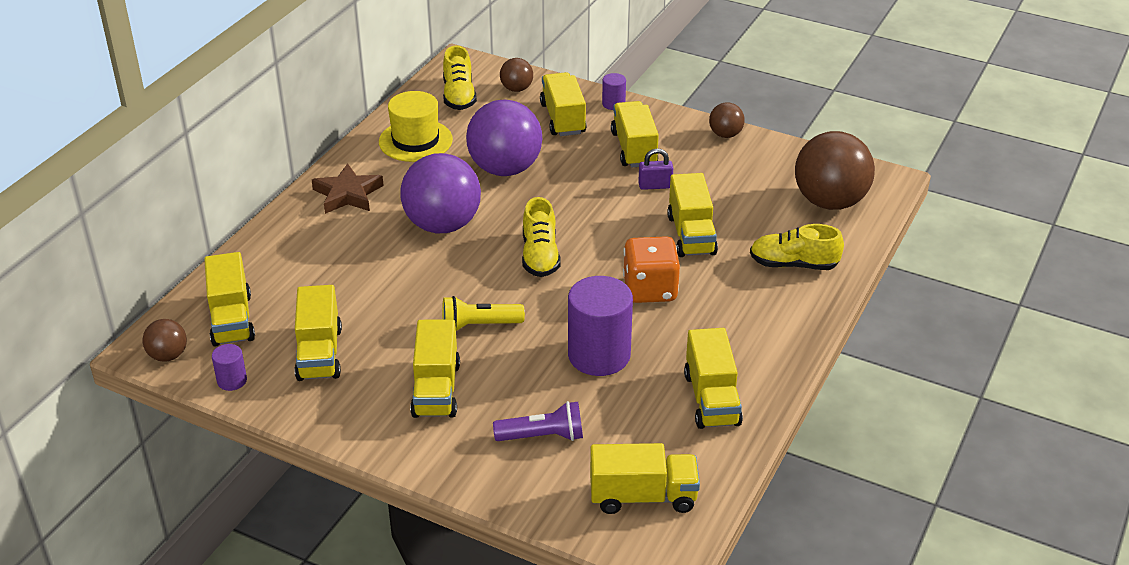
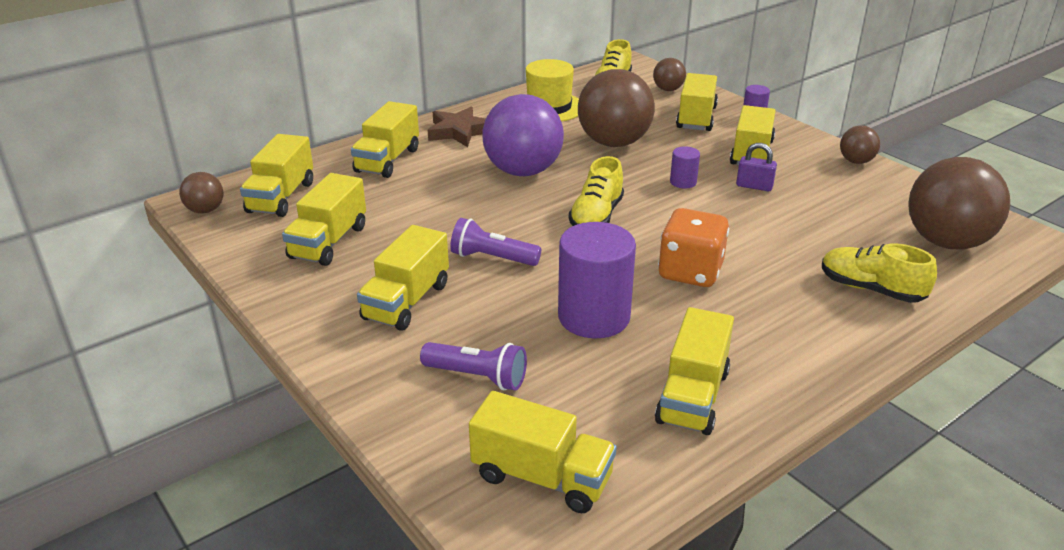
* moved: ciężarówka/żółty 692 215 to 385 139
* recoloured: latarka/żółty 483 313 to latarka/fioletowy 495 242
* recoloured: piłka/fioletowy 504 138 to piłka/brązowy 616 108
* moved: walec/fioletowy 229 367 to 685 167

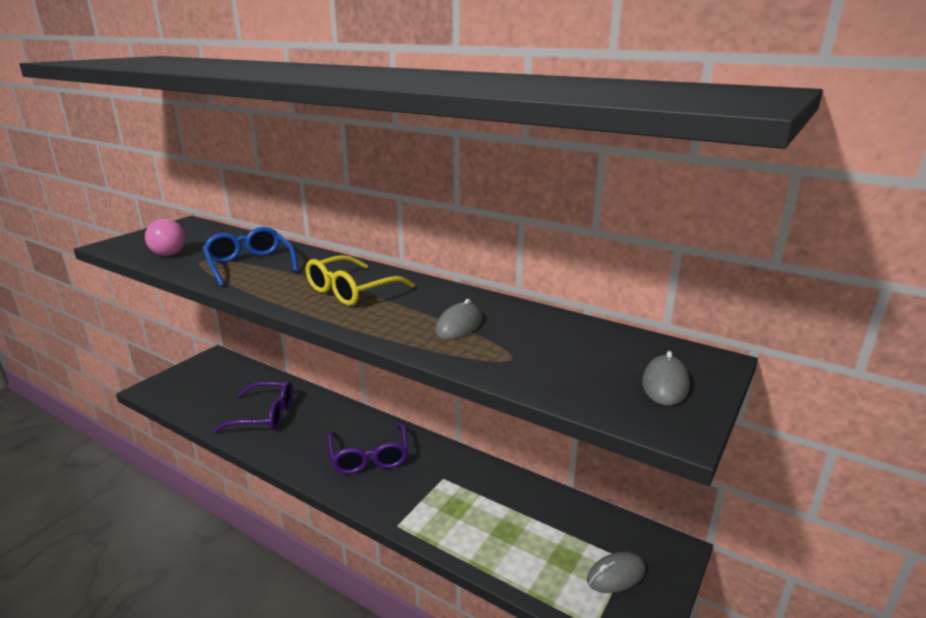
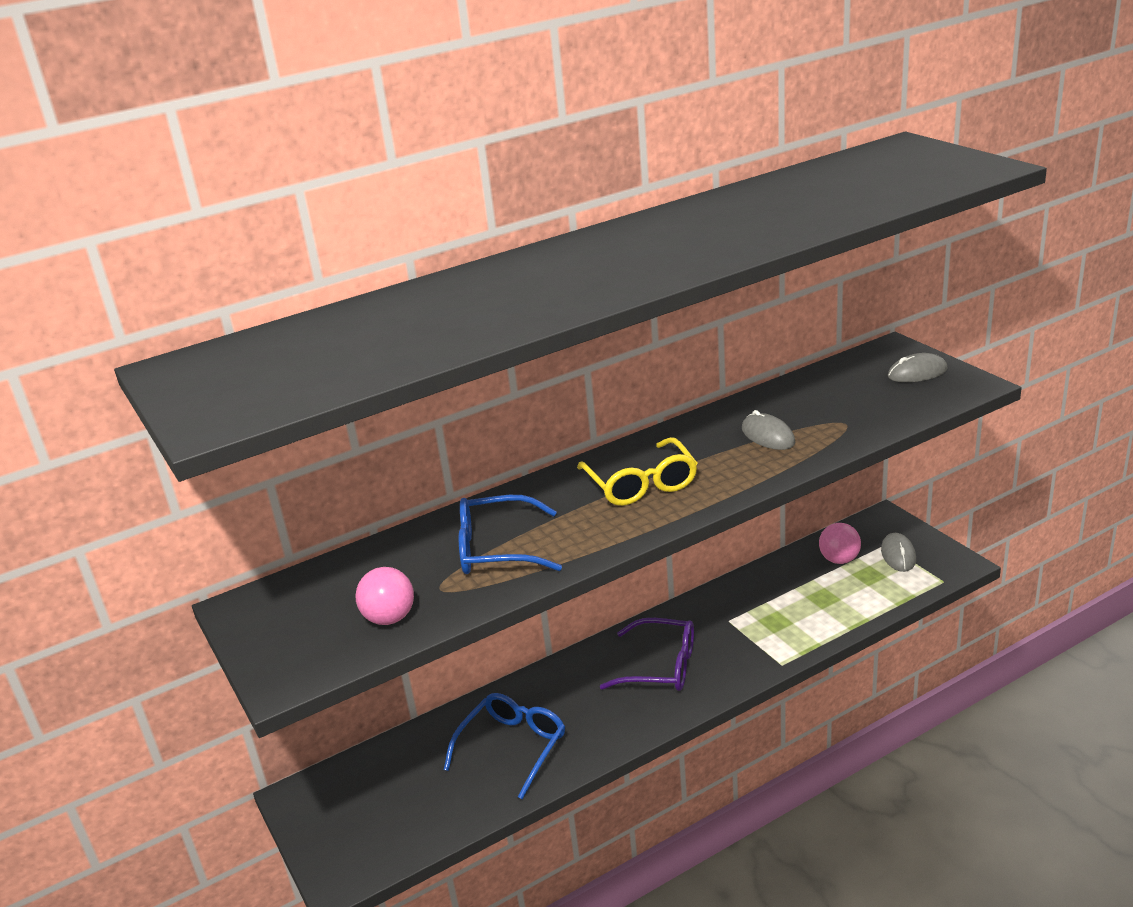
* recoloured: okulary/fioletowy 253 407 to okulary/niebieski 504 746
* added: piłka/różowy 840 543
* turned: myszka/szary 666 378 = 918 367 60 degrees counterclockwise

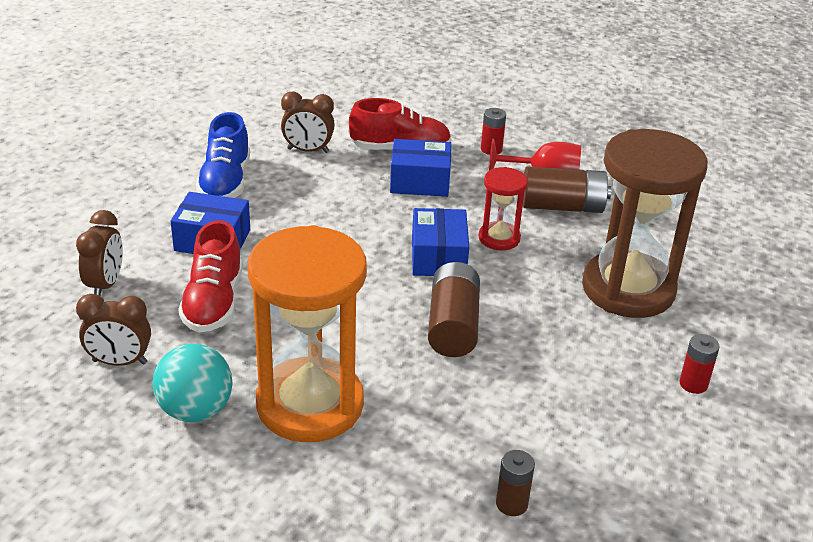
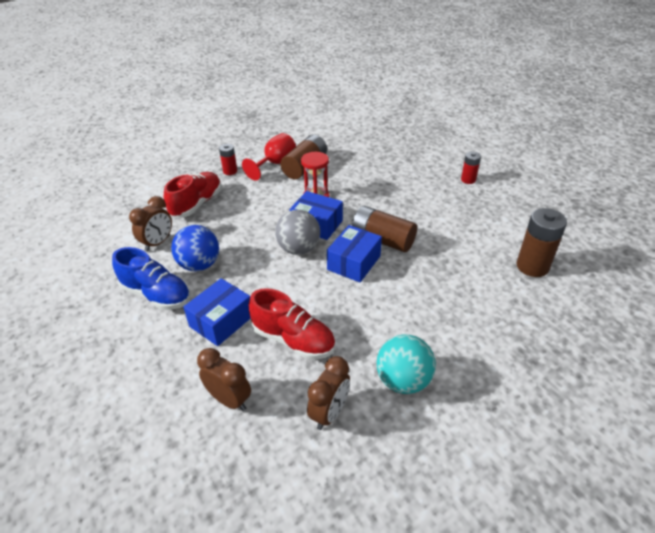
* added: piłka/niebieski 195 248
* added: piłka/szary 297 232
* moved: pudełko/niebieski 420 168 to 354 253
* resized: bateria/brązowy 515 483 = 541 242 x1.77
* removed: klepsydra/pomarańczowy 307 333
* removed: klepsydra/brązowy 645 223

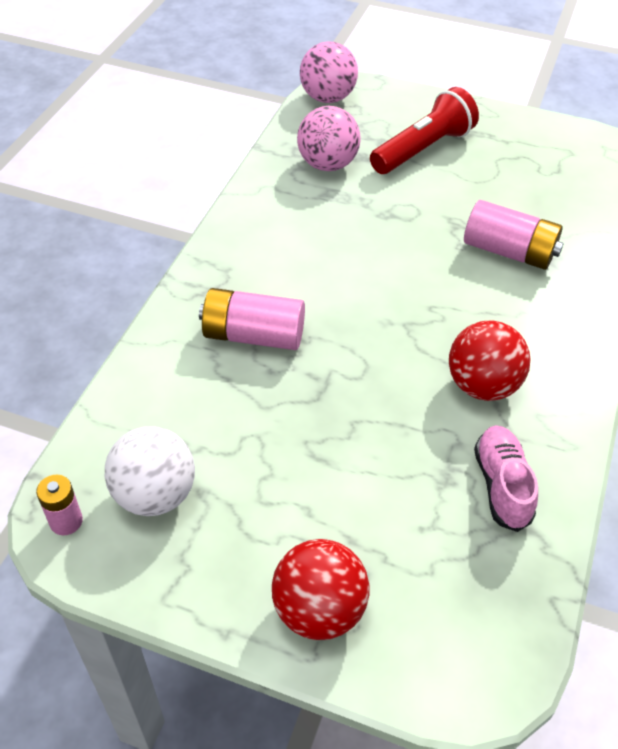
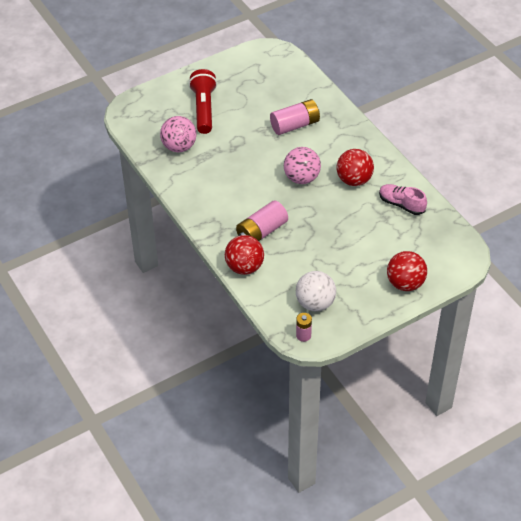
* added: piłka/czerwony 244 255
* moved: piłka/różowy 329 72 to 302 165

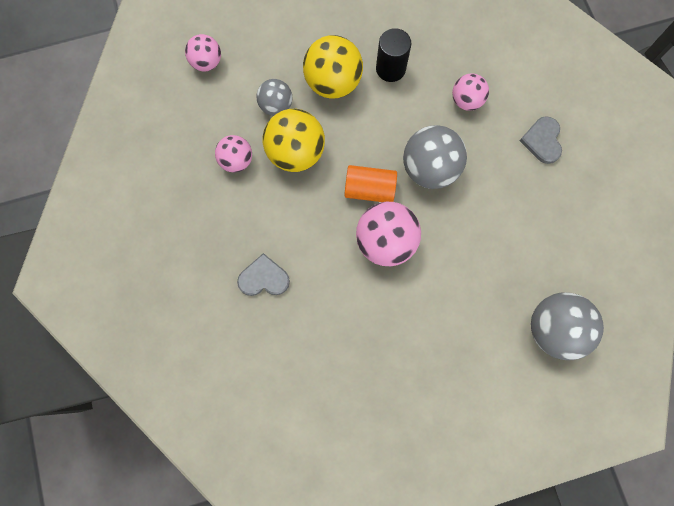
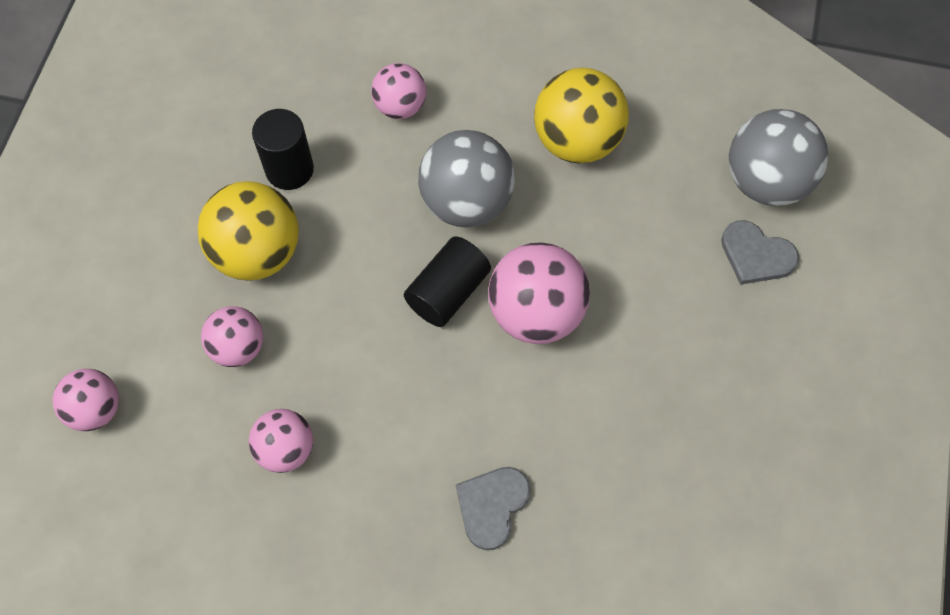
* recoloured: piłka/szary 274 97 to piłka/różowy 232 336
* recoloured: walec/pomarańczowy 370 183 to walec/czarny 447 281
* moved: piłka/żółty 294 140 to 581 115
* moved: serce/szary 541 140 to 760 252

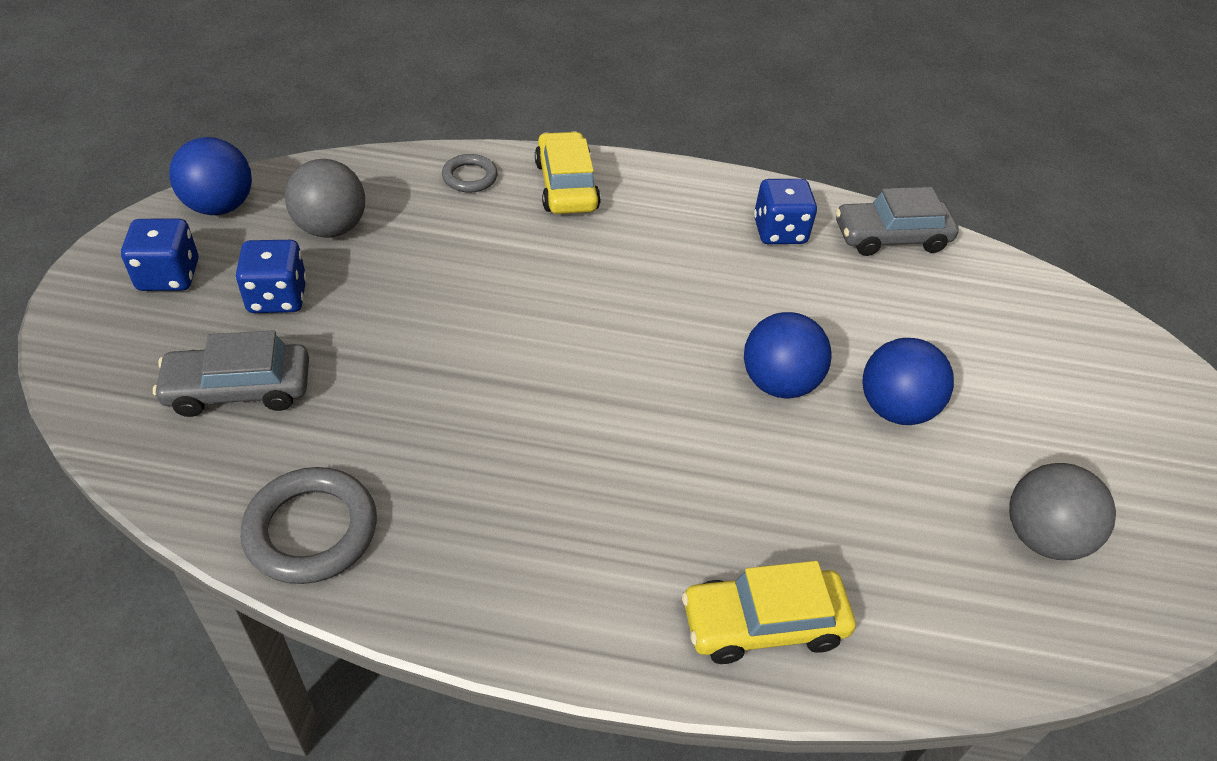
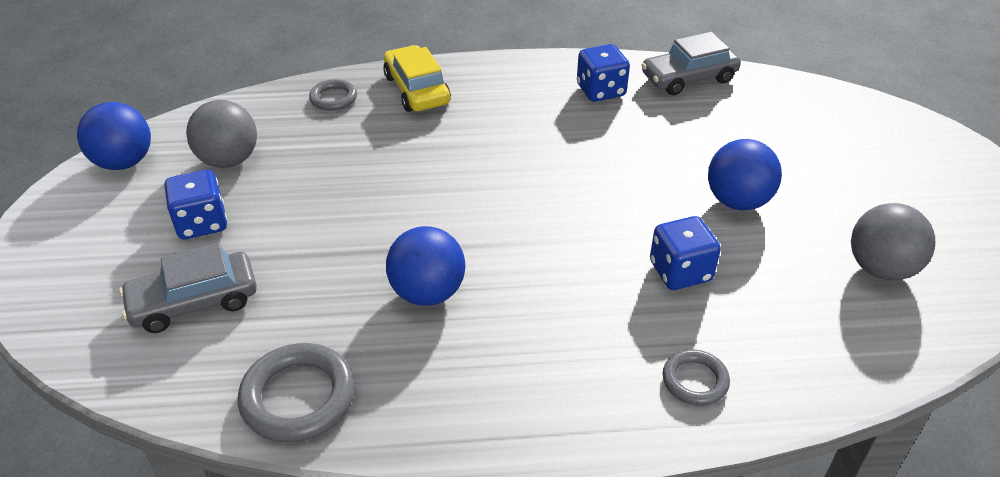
* moved: piłka/niebieski 788 355 to 425 266
* moved: kostka do gry/niebieski 159 255 to 685 253
* replaced: samochód/żółty 769 612 to pierścień/szary 696 377

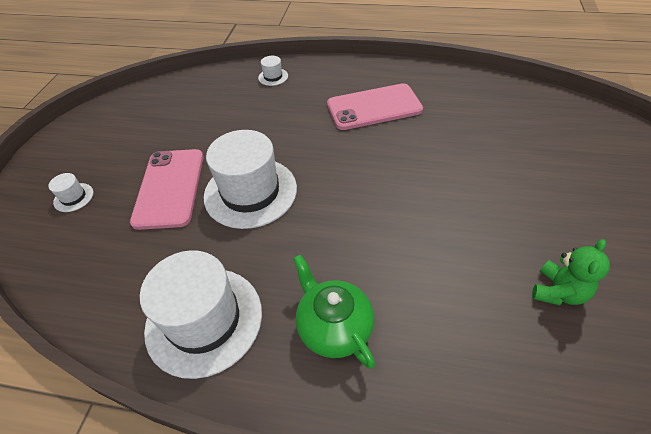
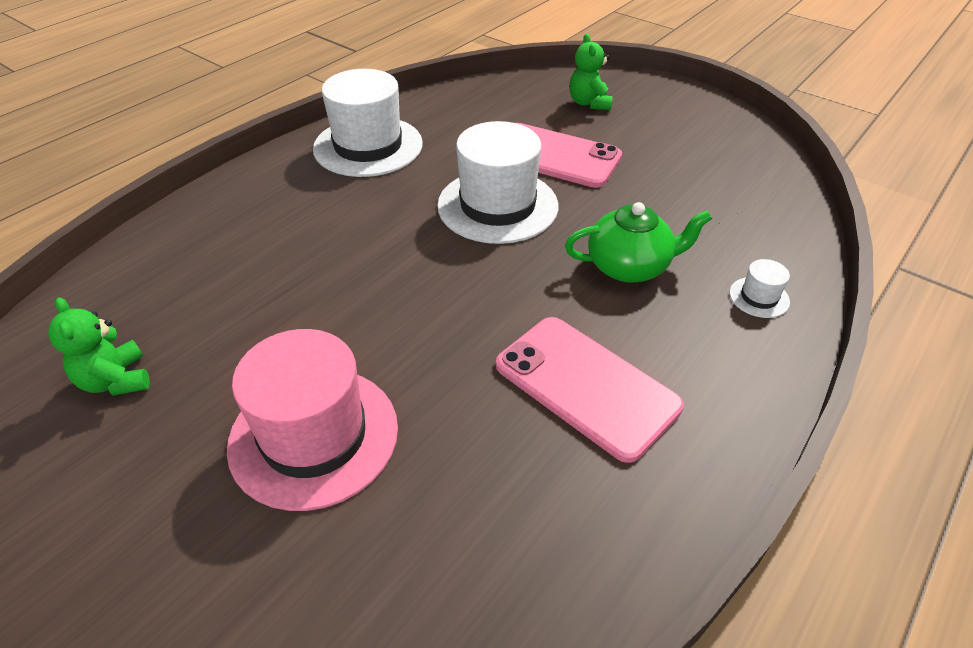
* added: kapelusz/różowy 312 420
* turned: telefon/różowy 375 106 = 590 390 60 degrees counterclockwise
* moved: imbryk/zielony 334 311 to 638 242
* replaced: kapelusz/biały 70 192 to miś/zielony 591 72

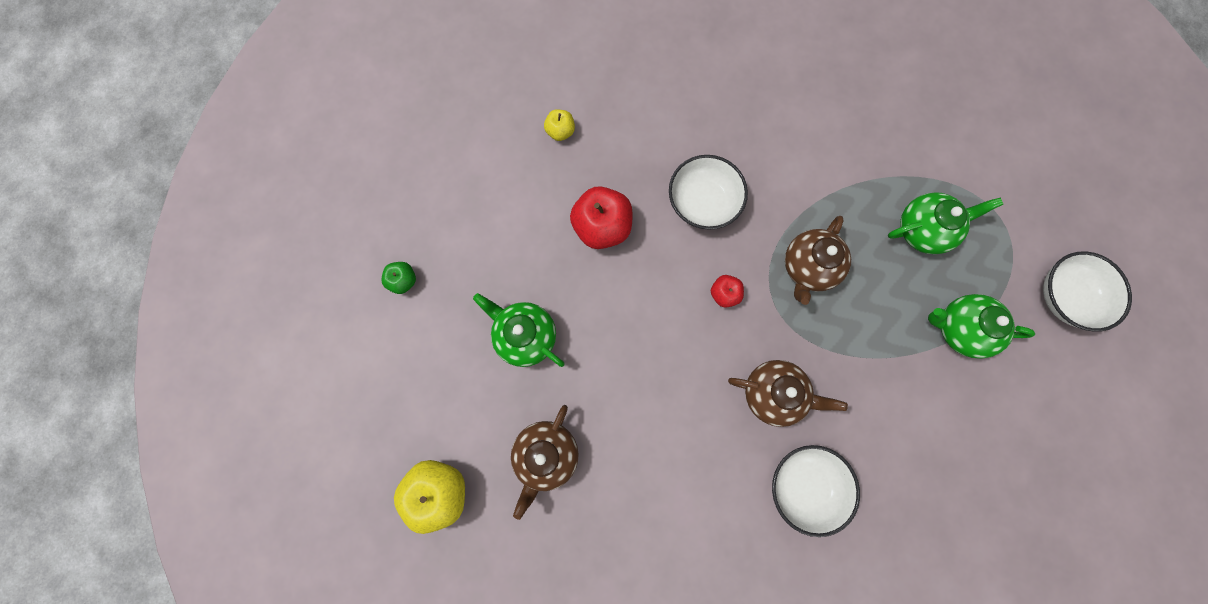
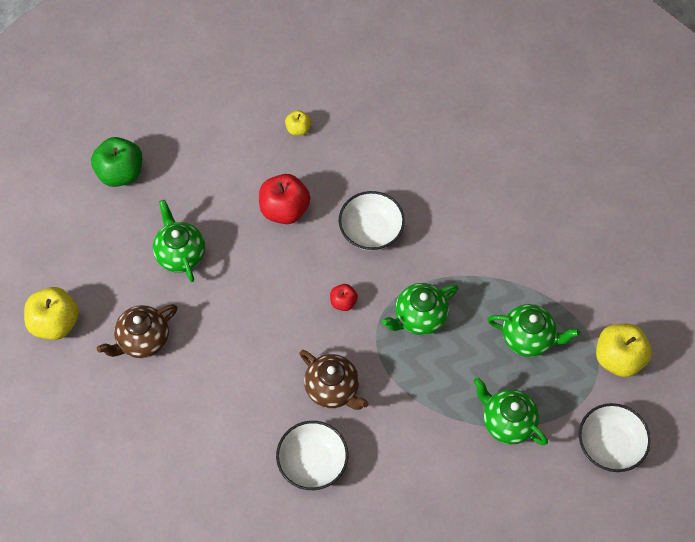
* resized: jabłko/zielony 398 278 = 116 162 x1.91
* recoloured: imbryk/brązowy 818 260 to imbryk/zielony 420 309
* added: jabłko/żółty 624 350

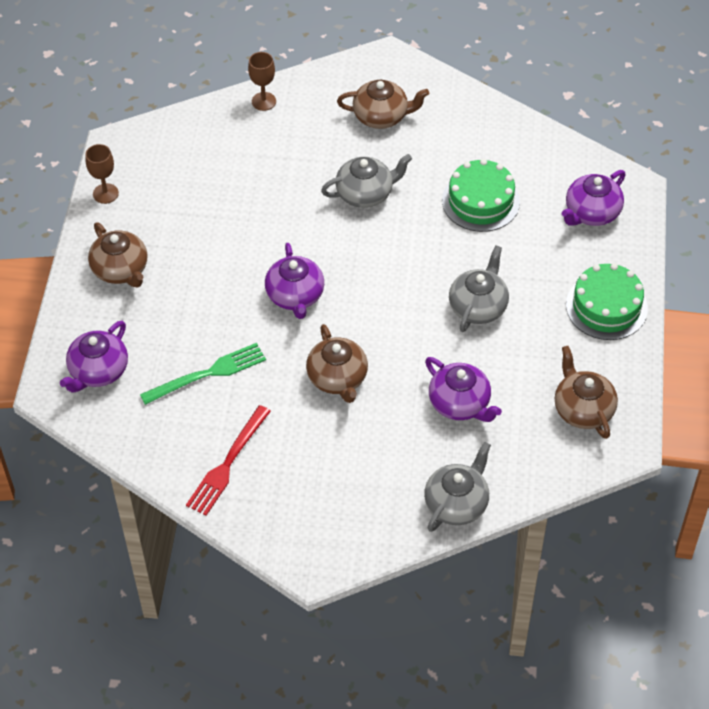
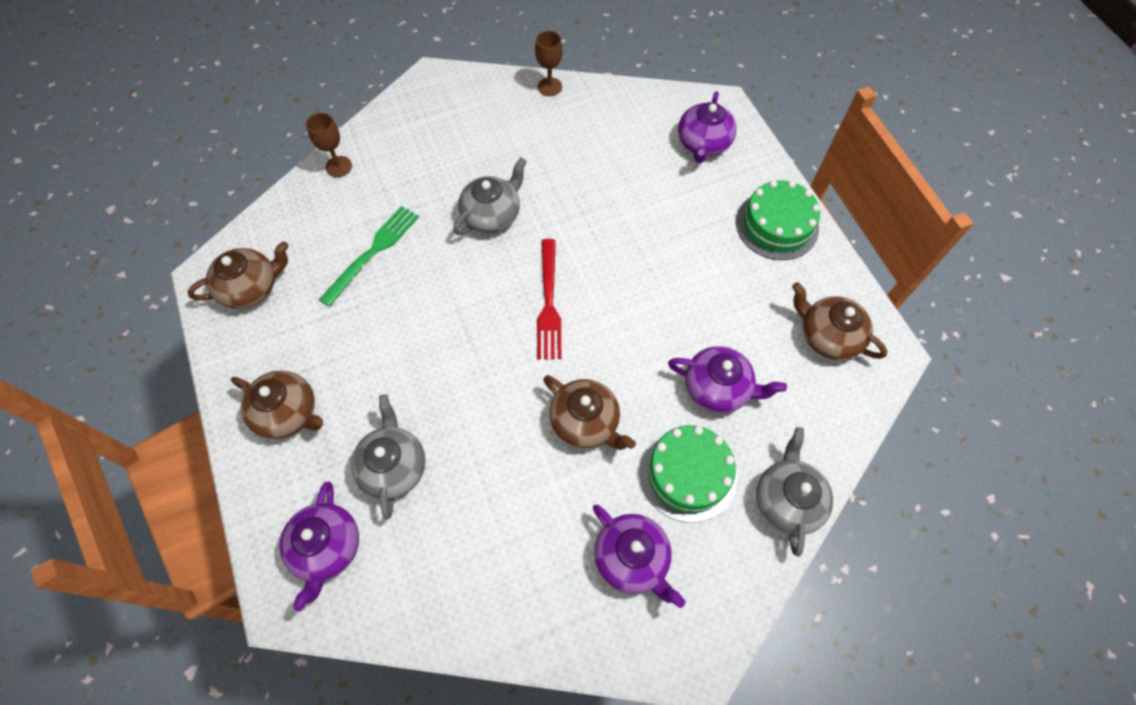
* moved: imbryk/brązowy 383 104 to 238 275
* moved: widelec/zielony 203 374 to 369 256
* moved: imbryk/szary 479 289 to 388 457
* moved: kielich/brązowy 102 174 to 549 63
* moved: widelec/czerwony 228 460 to 549 299
* moved: imbryk/fioletowy 294 281 to 639 556
* moved: tort/zielony 481 195 to 688 474

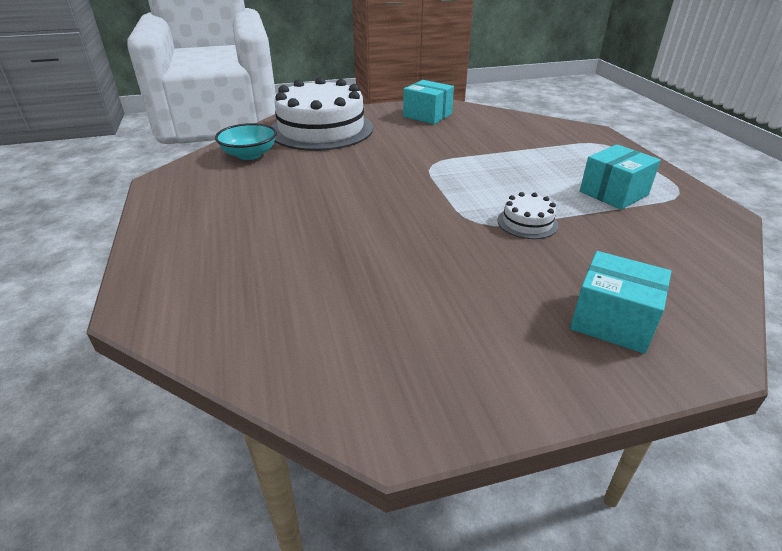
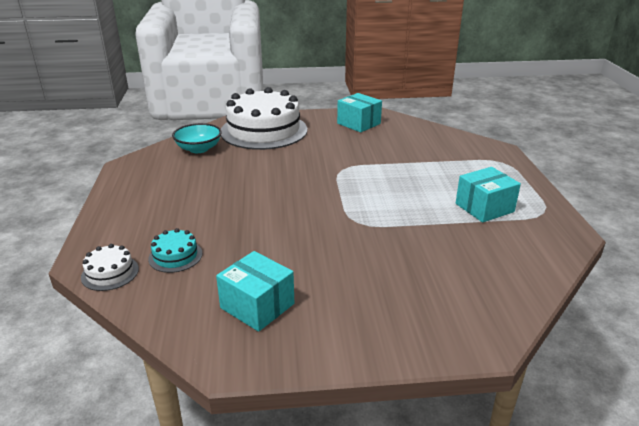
* moved: tort/biały 527 215 to 110 267
* added: tort/turkusowy 175 250
* moved: pudełko/turkusowy 620 302 to 255 291

